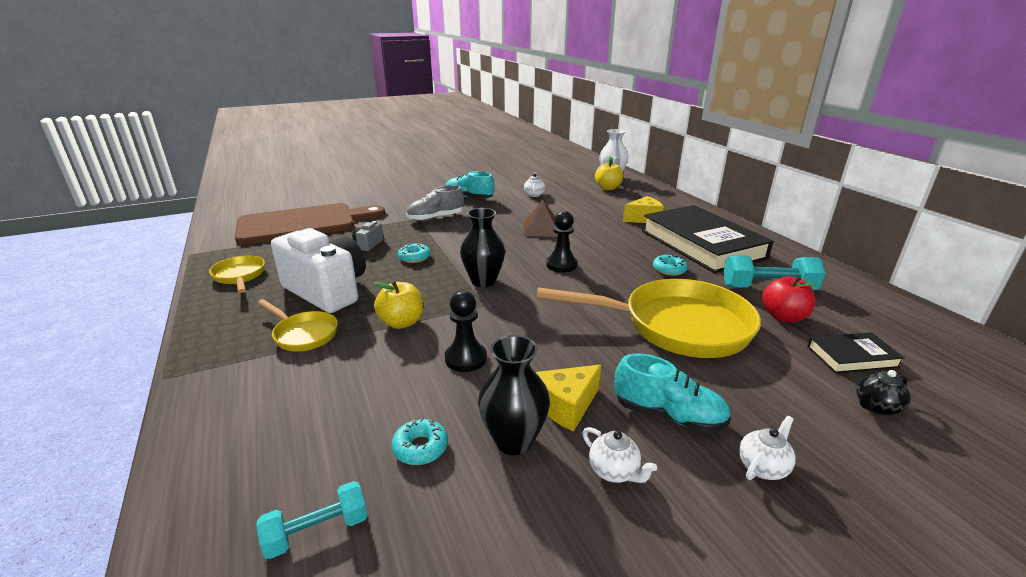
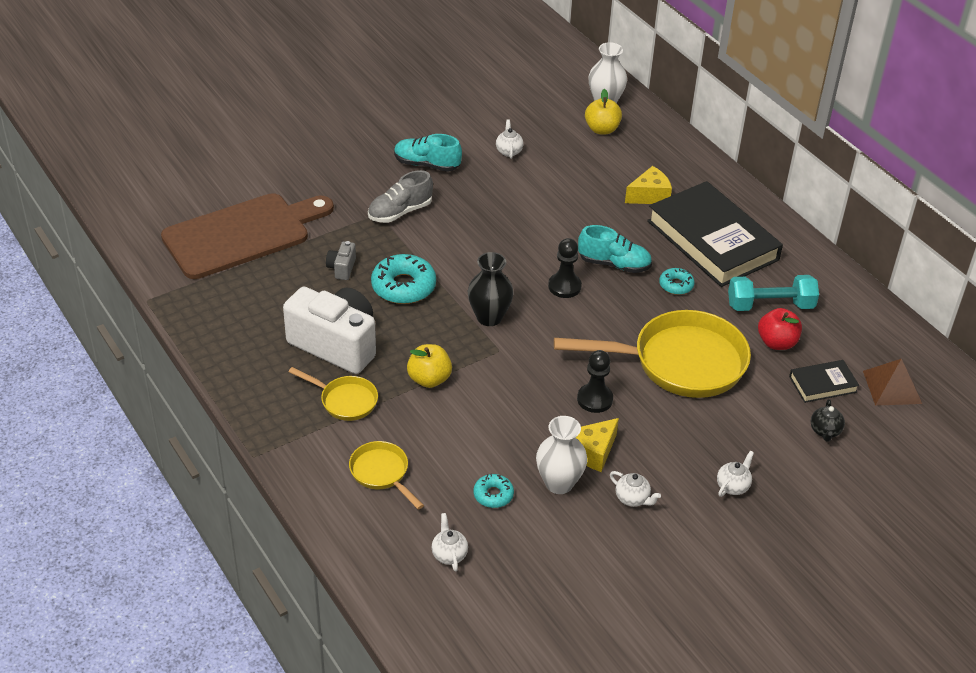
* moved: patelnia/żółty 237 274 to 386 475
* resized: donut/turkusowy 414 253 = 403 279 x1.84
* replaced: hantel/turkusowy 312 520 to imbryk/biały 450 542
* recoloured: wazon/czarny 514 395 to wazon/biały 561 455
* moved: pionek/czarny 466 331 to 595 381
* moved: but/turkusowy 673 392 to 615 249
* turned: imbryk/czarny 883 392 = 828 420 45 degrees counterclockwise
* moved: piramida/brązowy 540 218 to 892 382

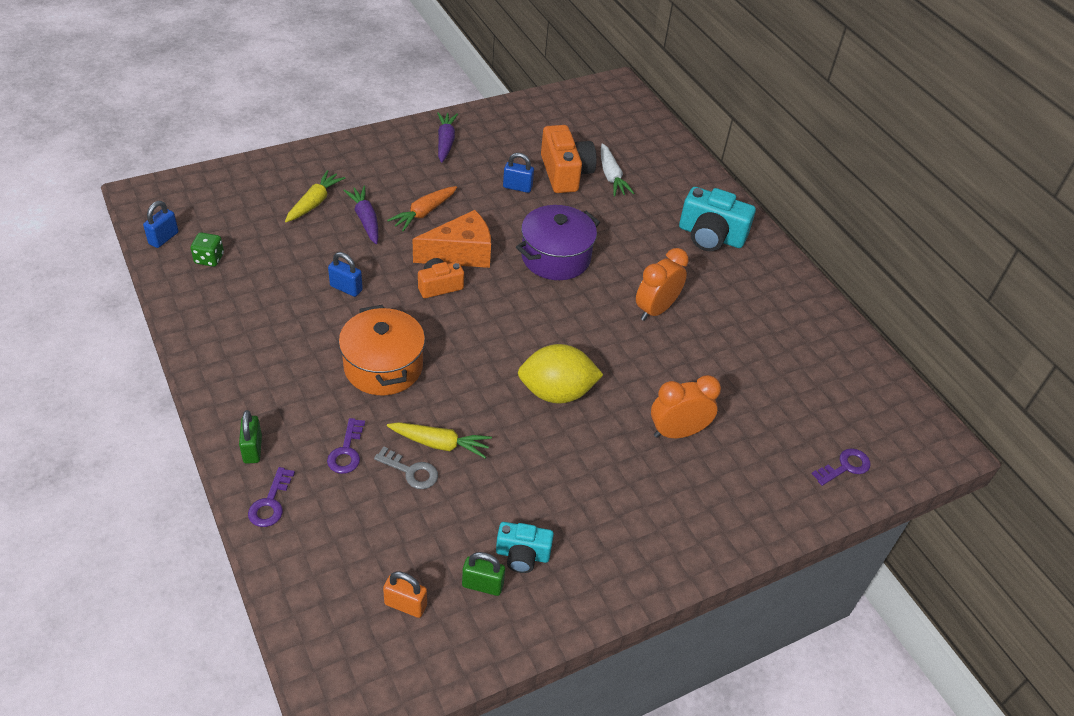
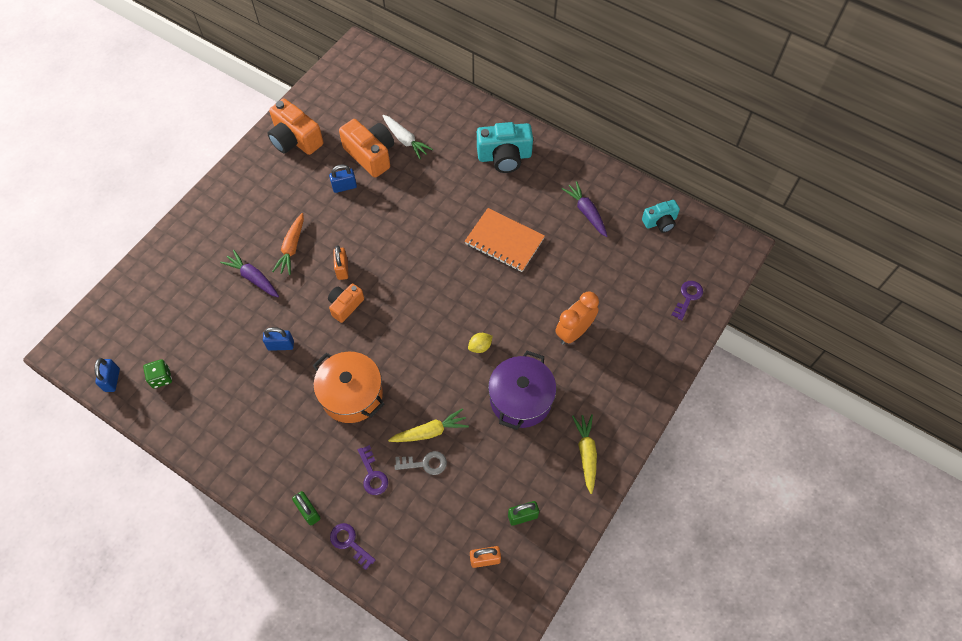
* added: aparat fotograficzny/pomarańczowy 295 126
* turned: klucz/fioletowy 271 497 = 352 546 150 degrees clockwise
* replaced: ser/pomarańczowy 452 239 to kłódka/pomarańczowy 340 263
* replaced: budzik/pomarańczowy 662 284 to zeszyt/pomarańczowy 505 240
* resized: cytryna/żółty 560 374 = 480 343 x0.44
* moved: garnek/fioletowy 558 242 to 522 390
* moved: marchewka/fioletowy 447 137 to 584 209
* moved: marchewka/żółty 315 196 to 584 454
* moved: aparat fotograficzny/turkusowy 525 547 to 661 216

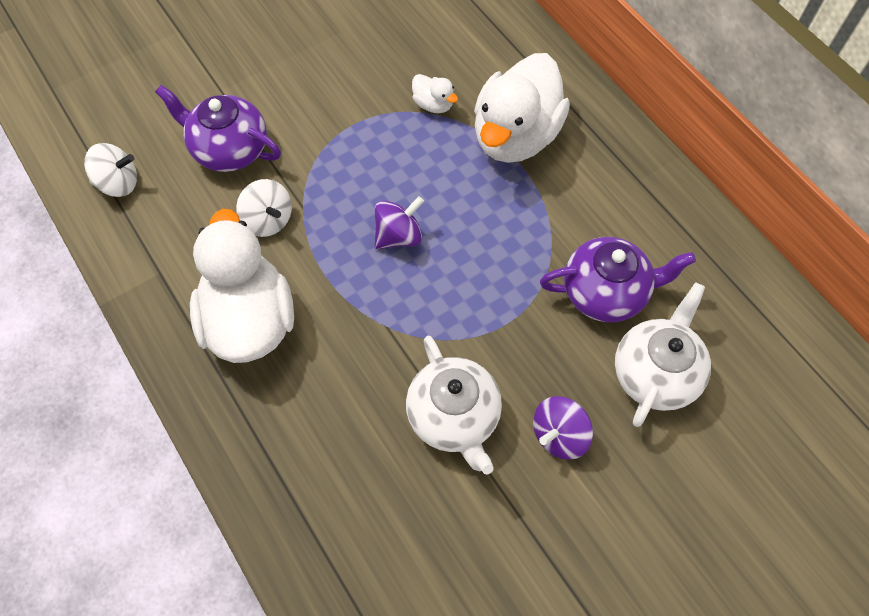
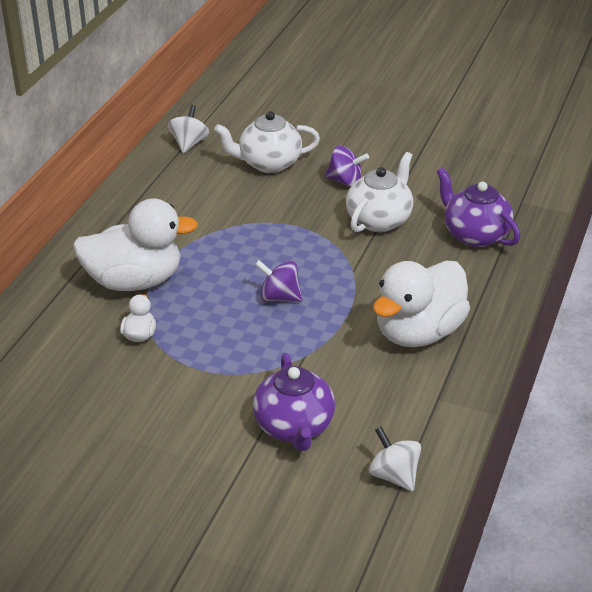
* moved: bączek/biały 264 208 to 188 129
* moved: imbryk/fioletowy 618 279 to 478 207

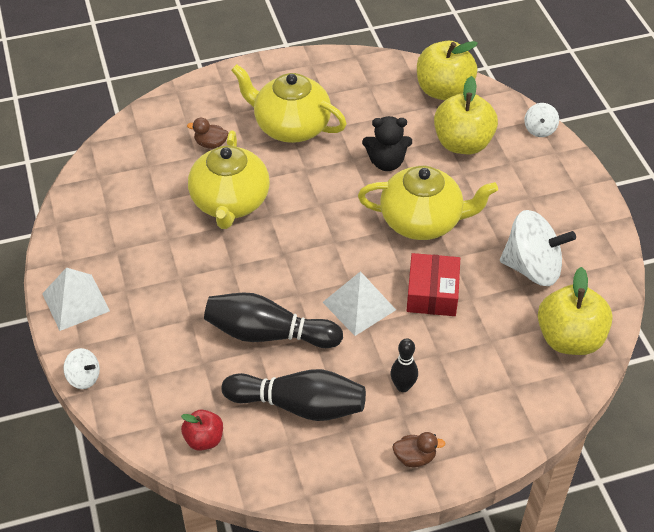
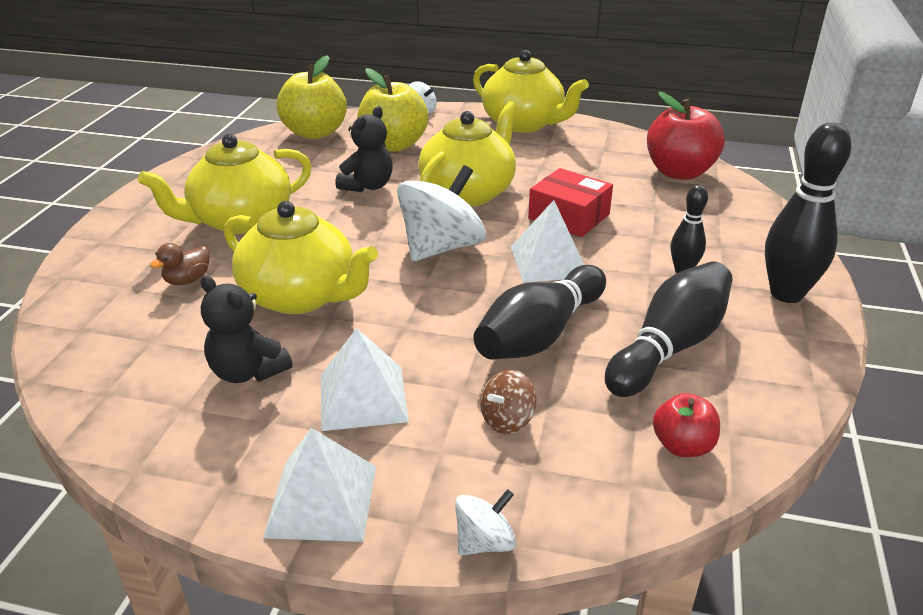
* added: miś/czarny 246 329
* added: piramida/biały 365 379
* moved: bączek/biały 538 248 to 441 213
* added: imbryk/żółty 531 91
* added: bączek/brązowy 509 402
* recoloured: jabłko/żółty 575 311 to jabłko/czerwony 686 136
* replaced: kaczka/brązowy 418 449 to kręgiel/czarny 808 213

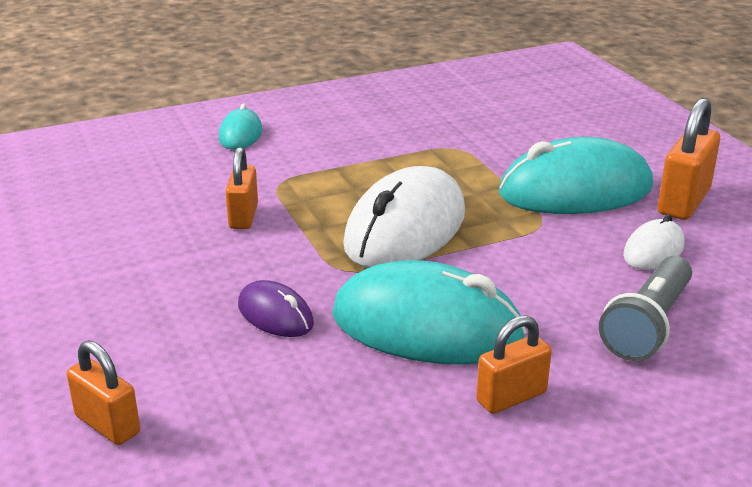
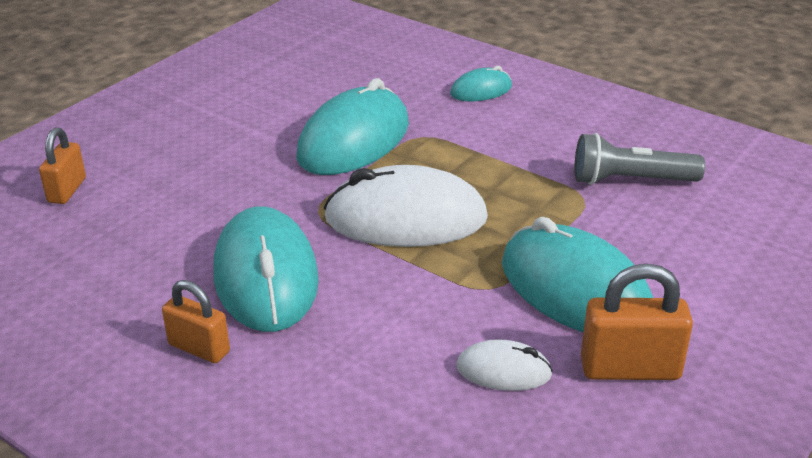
* replaced: kłódka/pomarańczowy 242 188 to myszka/turkusowy 352 126
* moved: latarka/szary 645 308 to 640 159
* removed: myszka/fioletowy 276 308

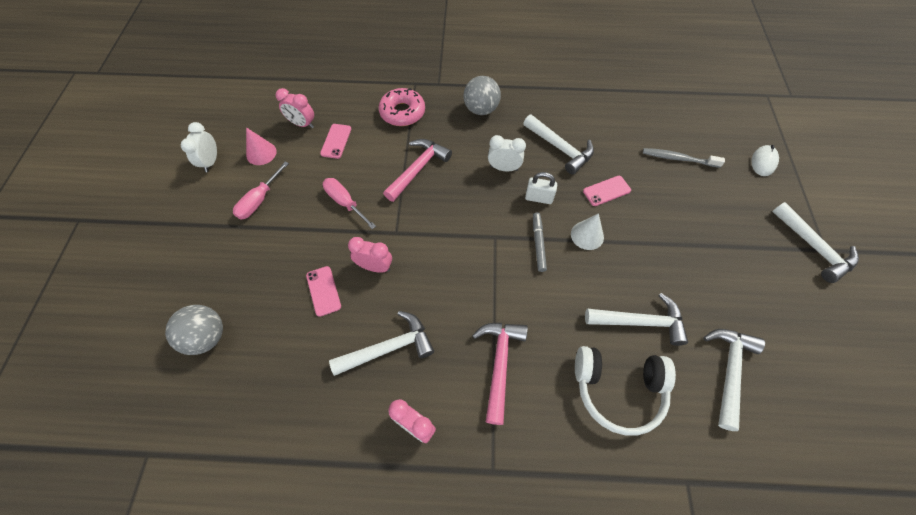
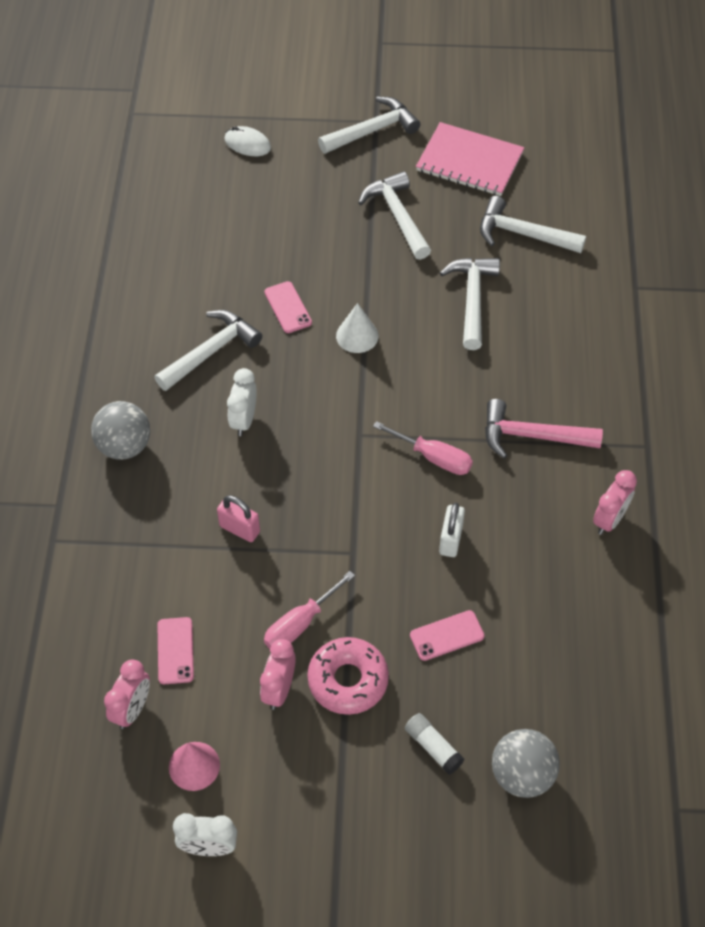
* turned: telefon/różowy 335 141 = 175 650 75 degrees clockwise
* replaced: młotek/różowy 417 170 to kłódka/różowy 238 518
* moved: budzik/różowy 370 255 to 278 674
* moved: donut/różowy 402 107 to 348 676
* moved: młotek/biały 381 343 to 394 215
* moved: śrubokręt/różowy 261 190 to 423 448
* added: klej w sztyfcie/biały 434 744
* added: zeszyt/różowy 470 159
* moved: kłódka/biały 541 188 to 452 529
* removed: flamaster/szary 540 242
* removed: słuchawki/biały 625 390
* removed: szczoteczka do zębów/szary 684 158

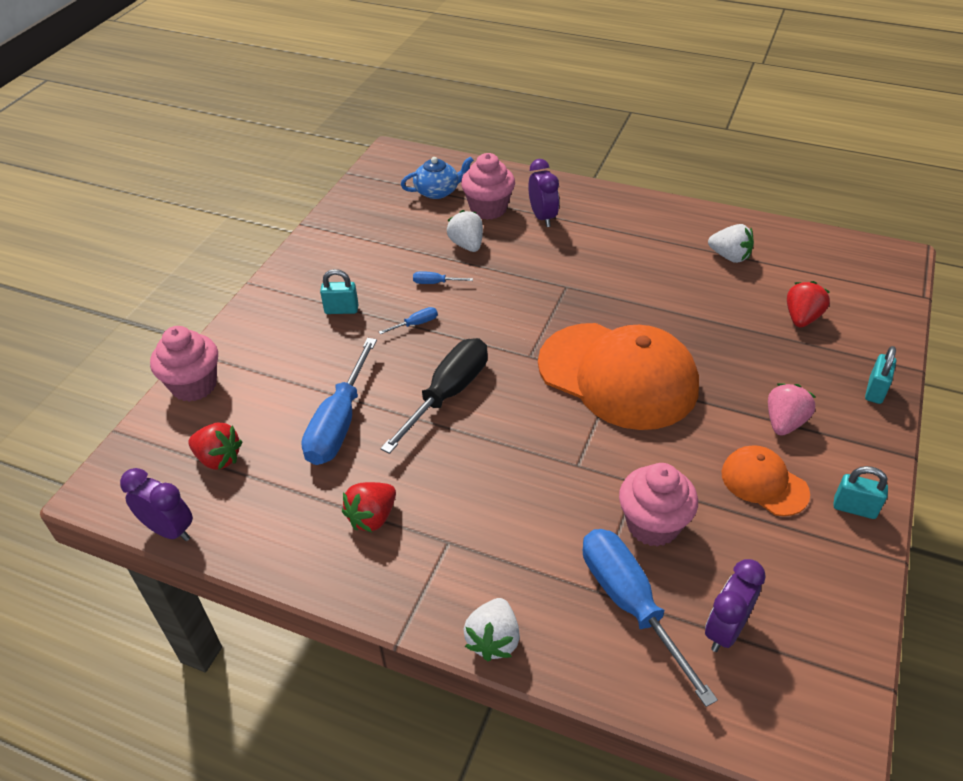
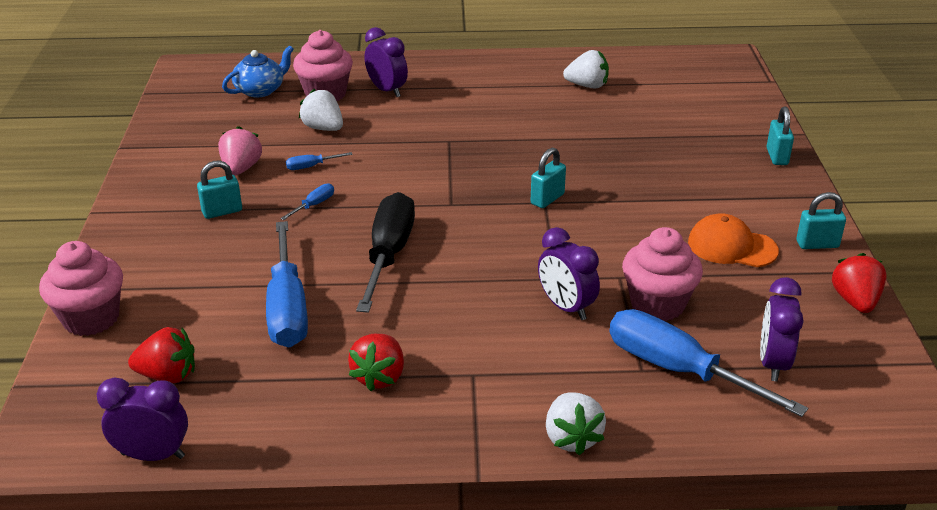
* moved: truskawka/różowy 792 409 to 240 150
* replaced: czapka/pomarańczowy 618 376 to kłódka/turkusowy 548 177
* added: budzik/fioletowy 569 273
* moved: truskawka/czerwony 808 304 to 859 283

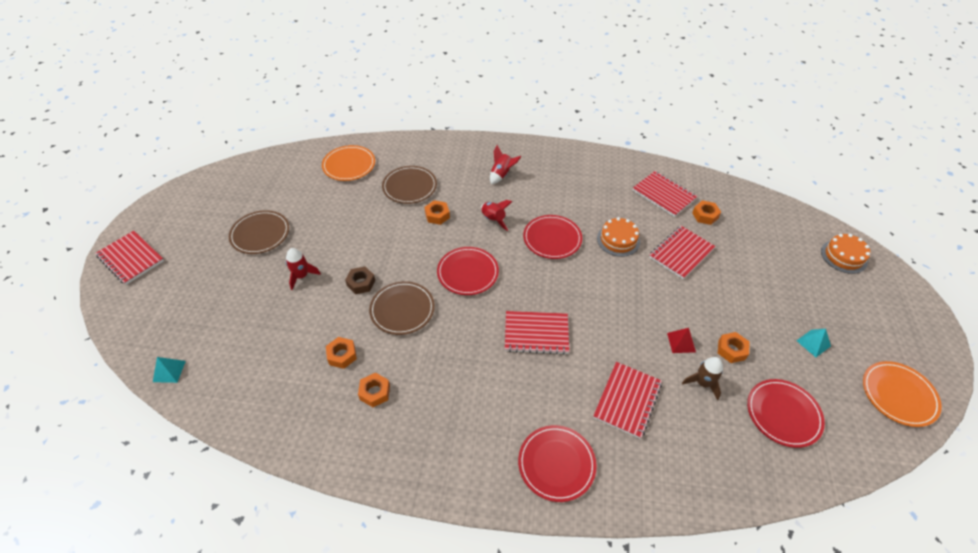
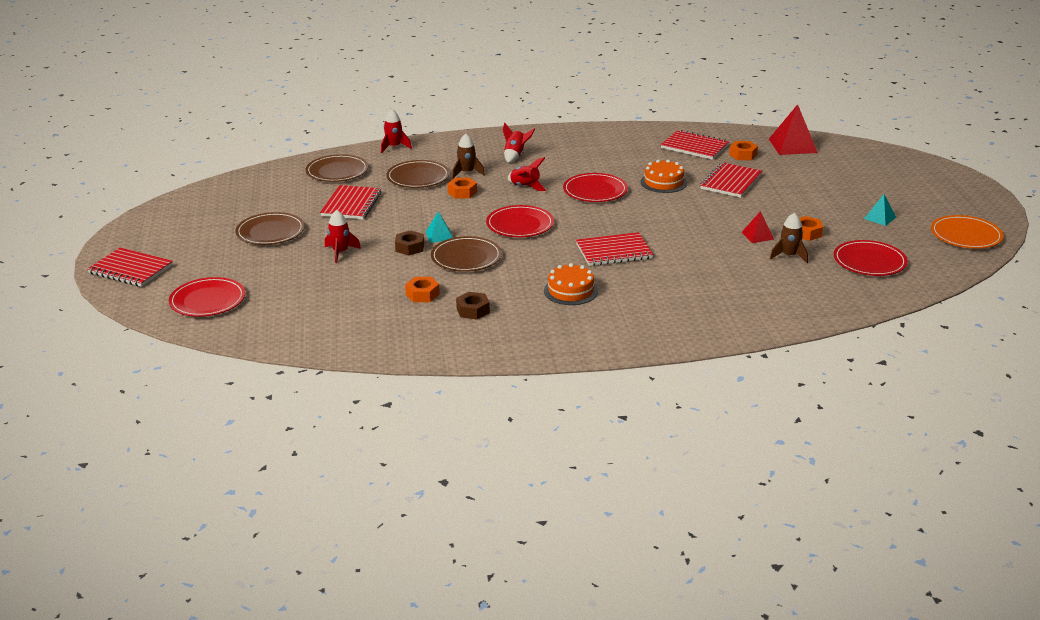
* moved: talerz/czerwony 557 463 to 207 297
* recoloured: talerz/pomarańczowy 348 163 to talerz/brązowy 337 168
* moved: zeszyt/czerwony 627 400 to 351 202
* added: rakieta/czerwony 396 131
* moved: piramida/turkusowy 169 370 to 439 227
* added: rakieta/brązowy 468 156
* recoloured: nakrętka/pomarańczowy 374 389 to nakrętka/brązowy 473 306
* moved: tort/pomarańczowy 845 254 to 571 284
* added: piramida/czerwony 793 129

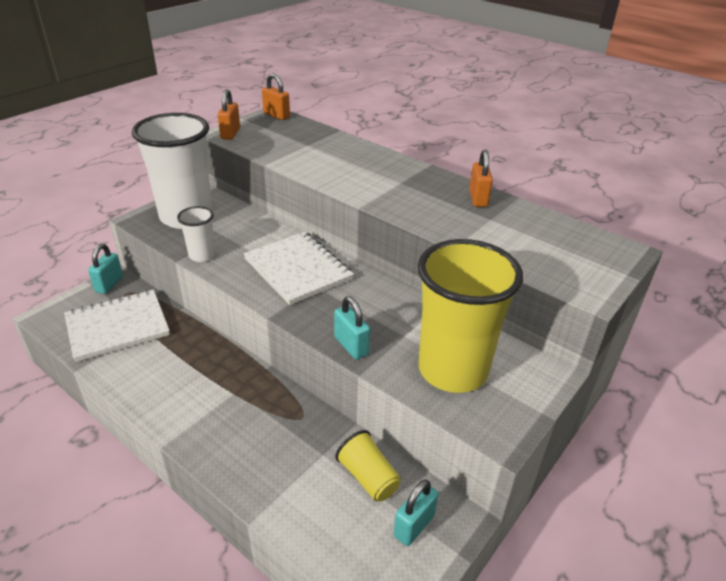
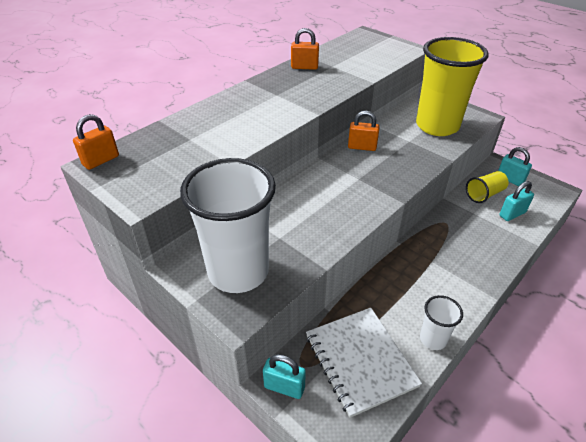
* moved: kłódka/pomarańczowy 229 114 to 363 131
* moved: szklanka/biały 196 234 to 441 322
* moved: kłódka/turkusowy 352 327 to 516 201
* removed: zeszyt/biały 299 268

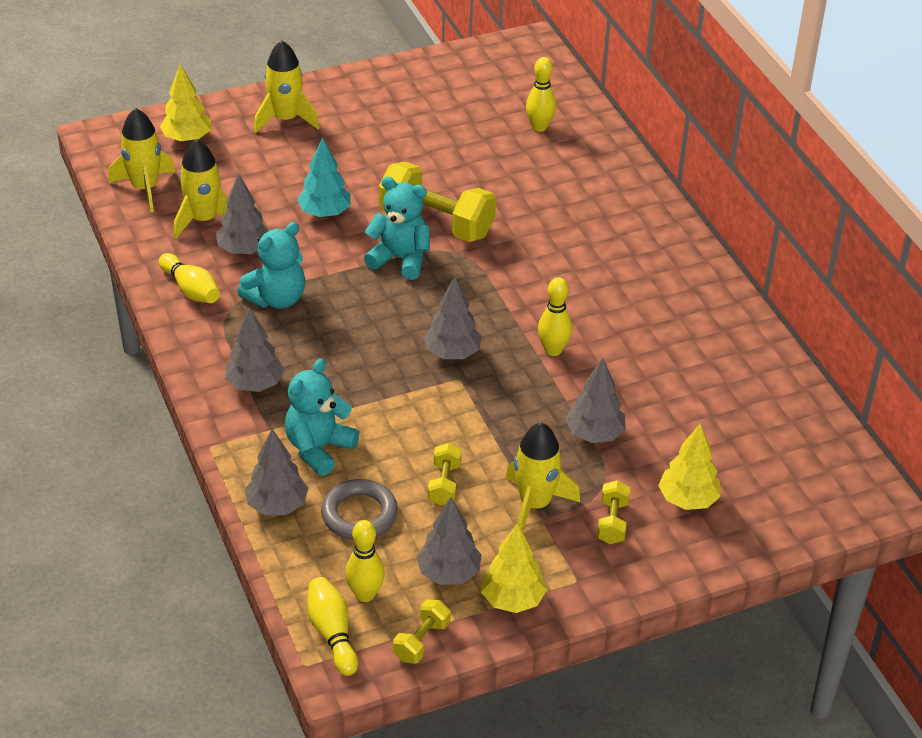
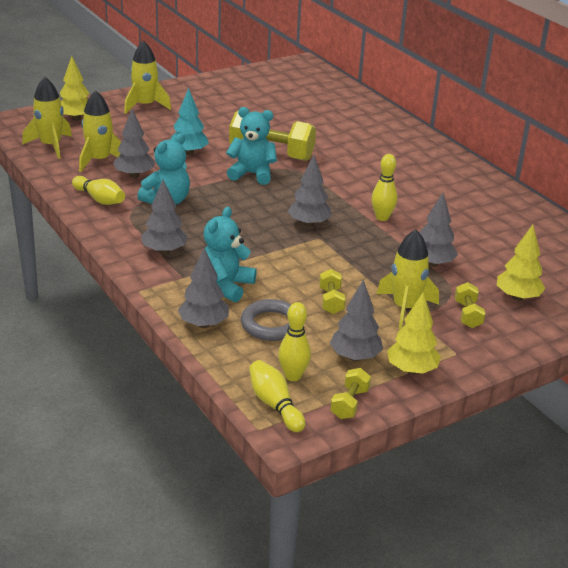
* removed: kręgiel/żółty 541 94

